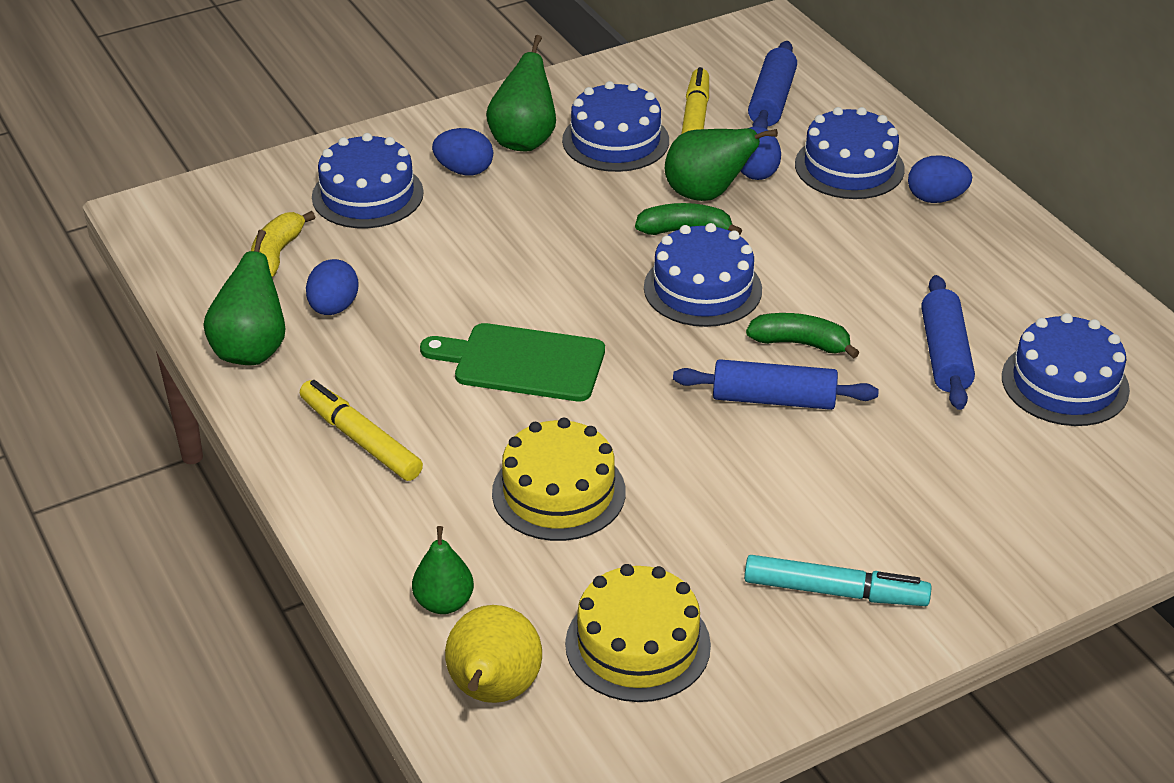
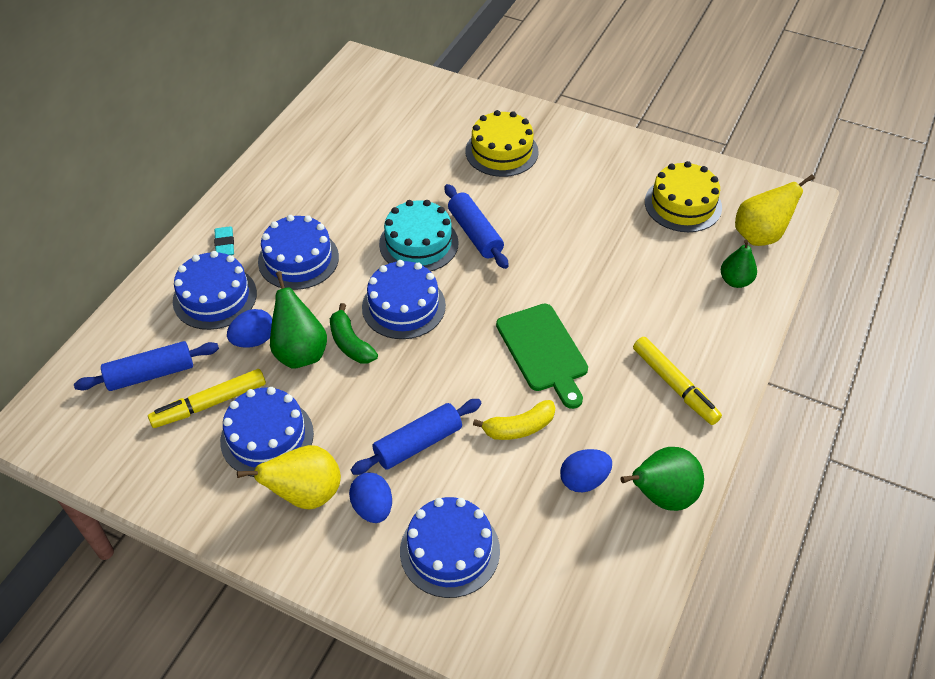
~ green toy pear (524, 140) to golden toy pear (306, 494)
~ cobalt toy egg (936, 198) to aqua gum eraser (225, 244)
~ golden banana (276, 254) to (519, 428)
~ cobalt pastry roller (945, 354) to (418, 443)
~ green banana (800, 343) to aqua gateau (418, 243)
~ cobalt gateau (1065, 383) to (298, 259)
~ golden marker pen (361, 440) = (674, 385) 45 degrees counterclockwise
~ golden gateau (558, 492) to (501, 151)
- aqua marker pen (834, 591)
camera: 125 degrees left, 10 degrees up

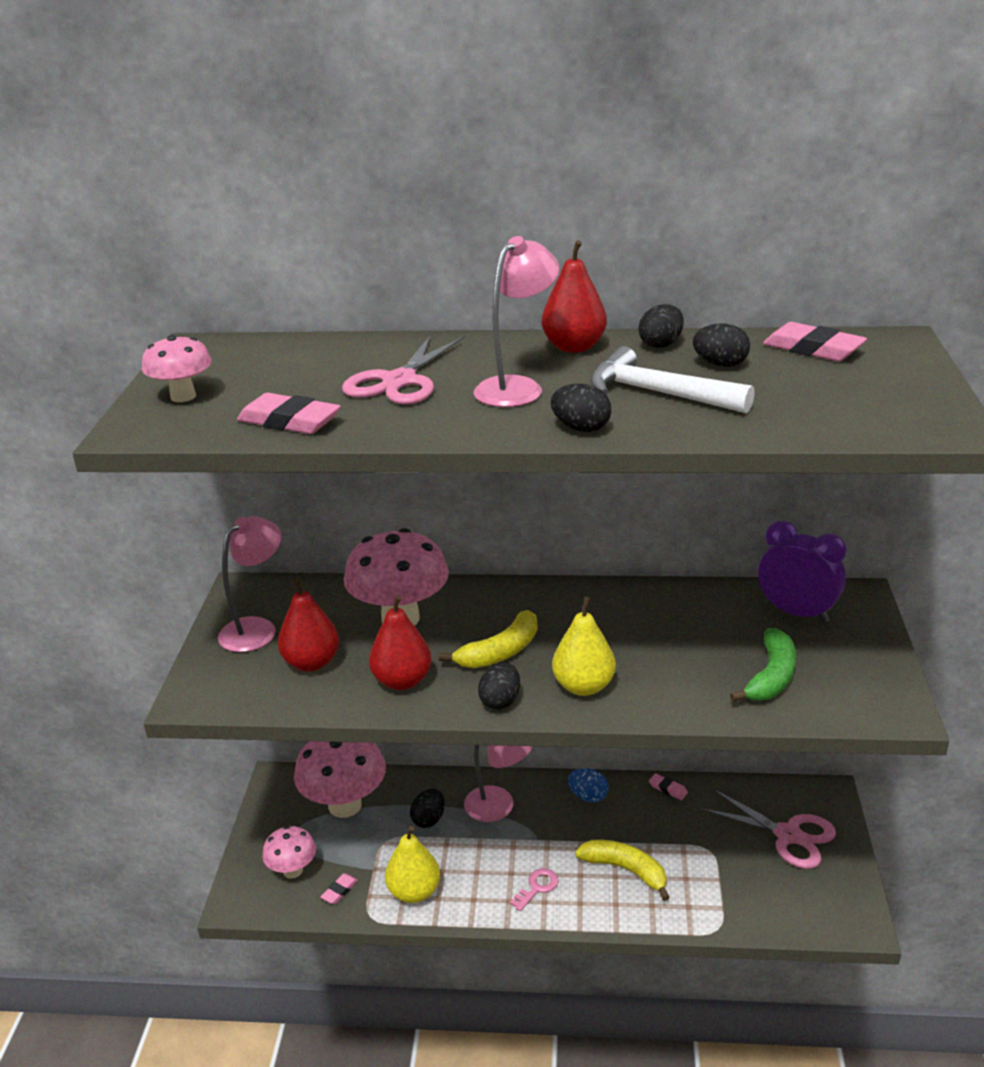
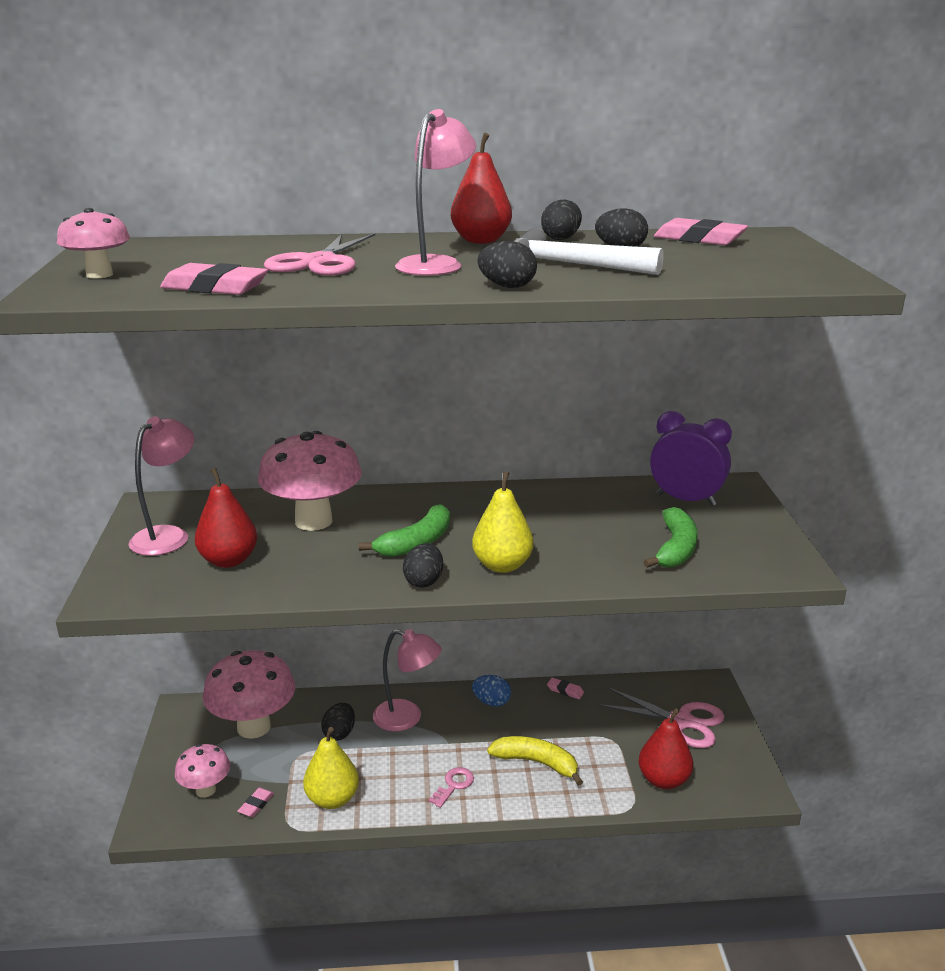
~ red toy pear (402, 681) to (663, 780)
~ golden banana (500, 652) to green banana (416, 542)
camera: 10 degrees left, 5 degrees down

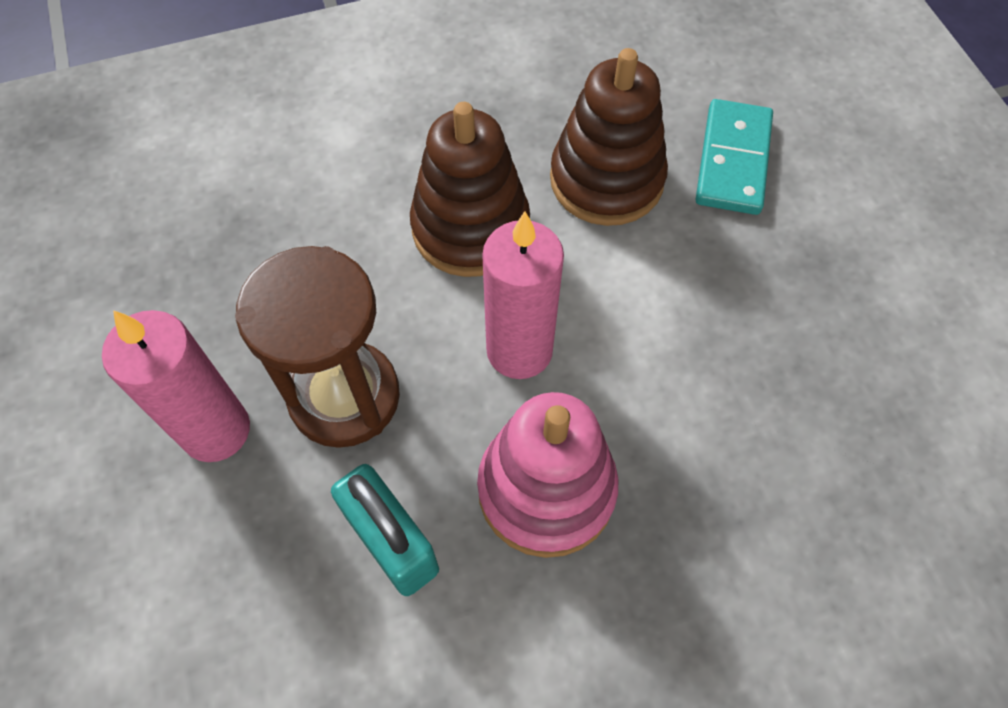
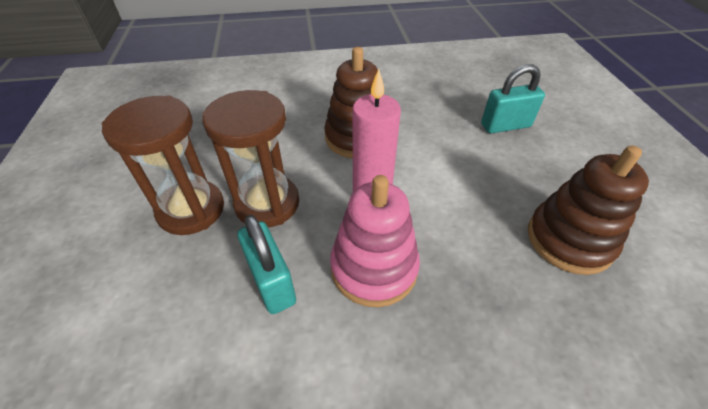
~ russet stacking rings (606, 180) to (569, 240)
~ aqua domino (733, 160) to aqua lock (505, 126)
~ pink candle (216, 430) to russet sand timer (191, 210)
camera: 10 degrees right, 15 degrees down

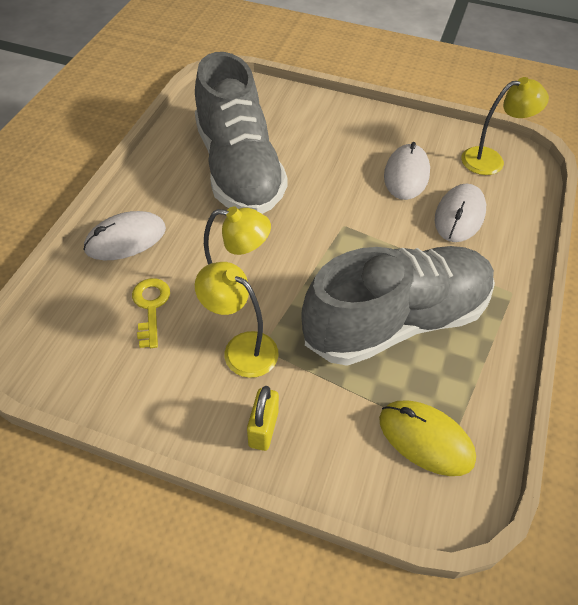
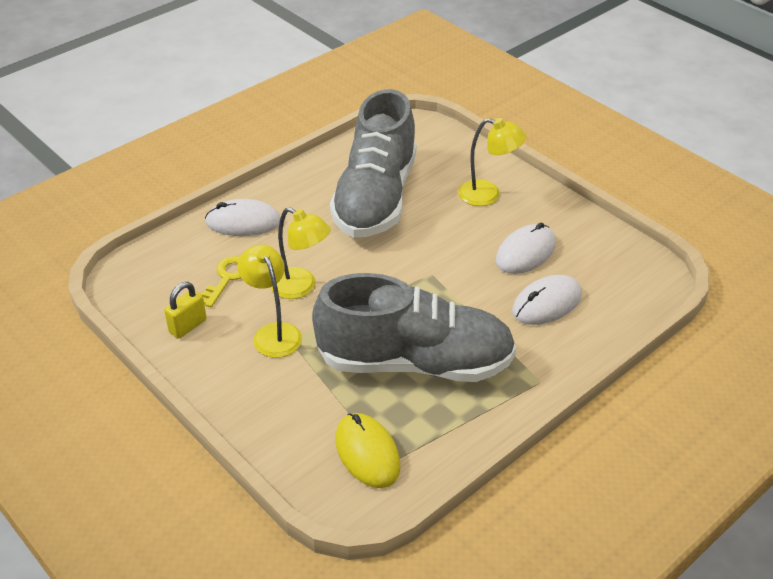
~ golden desk lamp (491, 160) to (488, 195)
~ golden lock (263, 429) to (188, 326)
camera: 30 degrees right, 10 degrees down

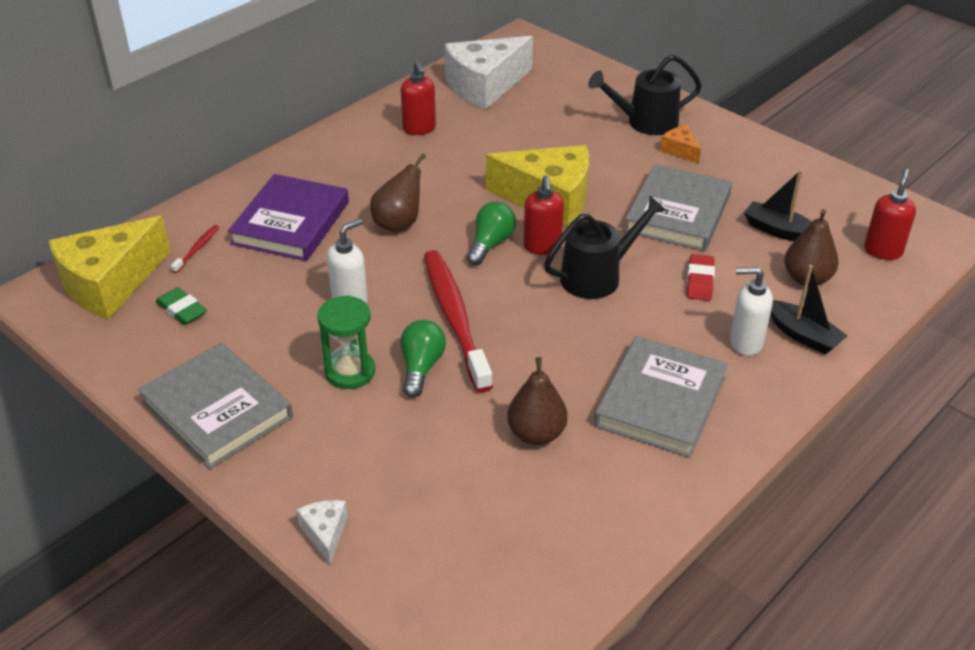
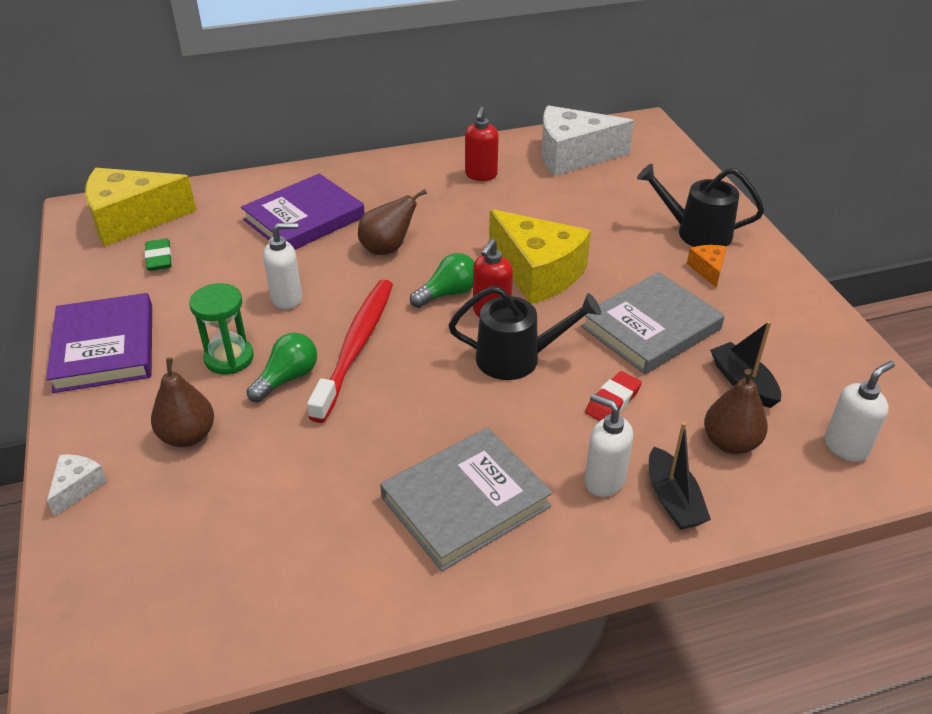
~ red soap dispenser (883, 251) to pure white soap dispenser (846, 447)
- red toothbrush (197, 249)
~ gray hardback (217, 410) to purple hardback (105, 347)
~ russet toy pear (536, 434) to (188, 436)
camera: 30 degrees right, 0 degrees up

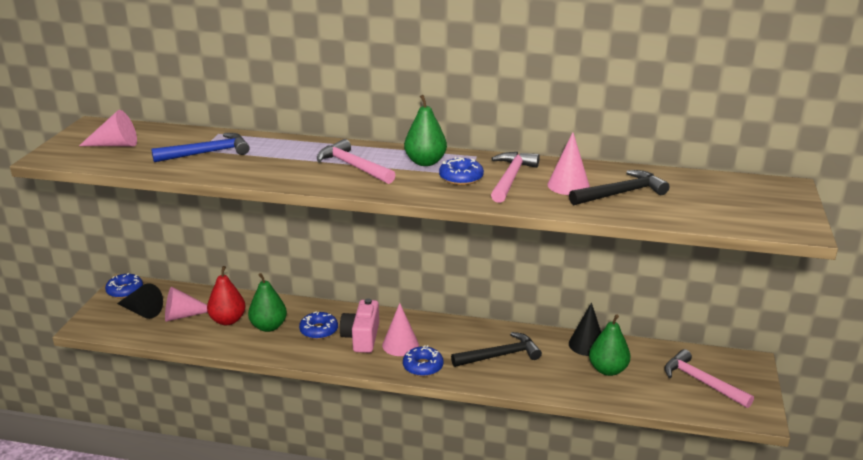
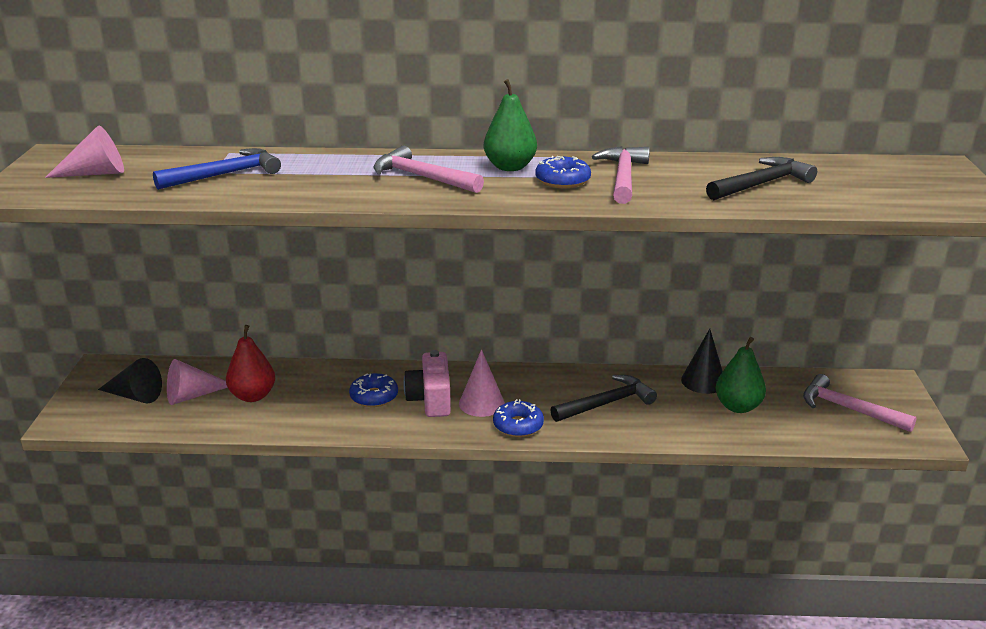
- pink cone shape (568, 185)
- cobalt glazed donut (125, 291)
- green toy pear (268, 326)
camera: 10 degrees left, 0 degrees up

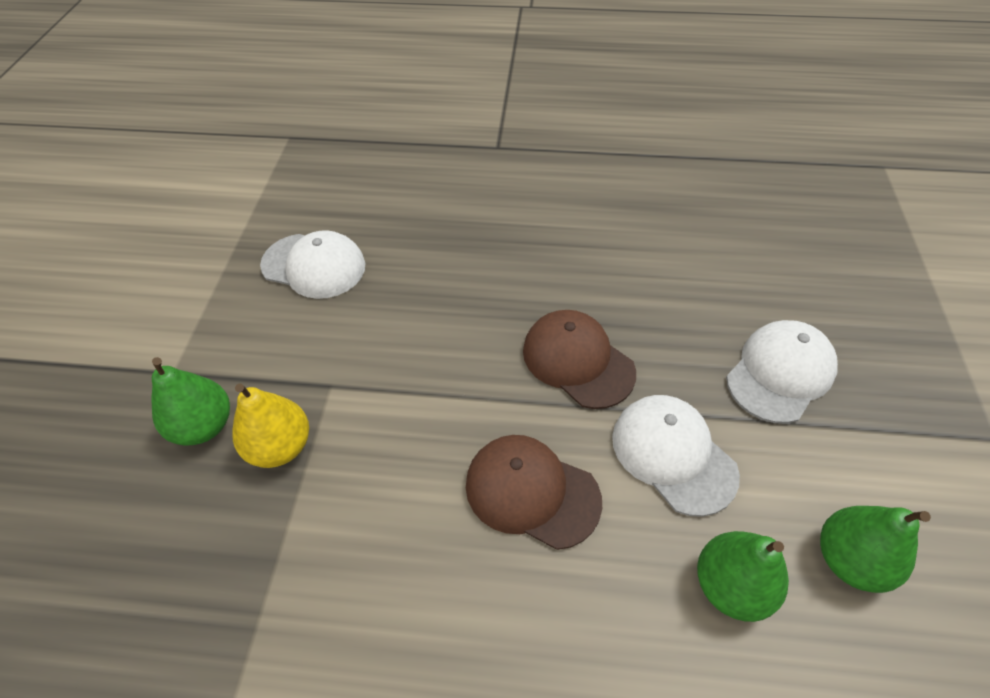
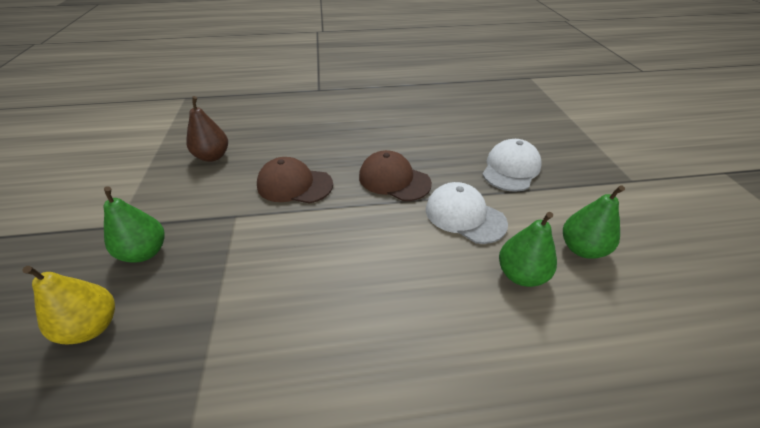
~ pure white peaked cap (314, 266) to russet toy pear (212, 156)
~ golden toy pear (280, 446) to (92, 326)
~ russet peaked cap (531, 492) to (294, 185)
camera: 15 degrees left, 10 degrees down

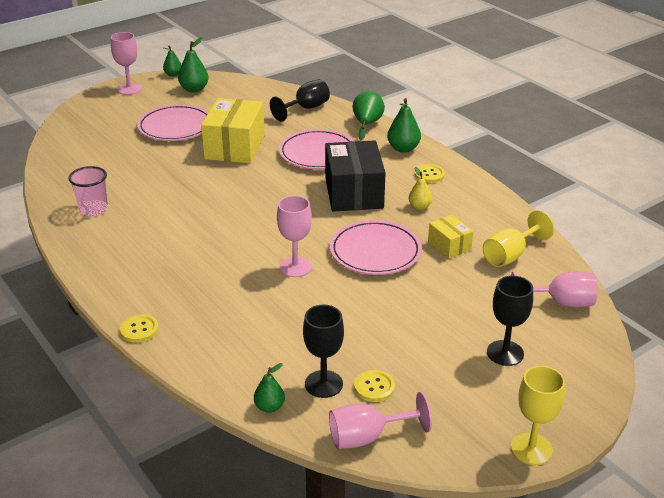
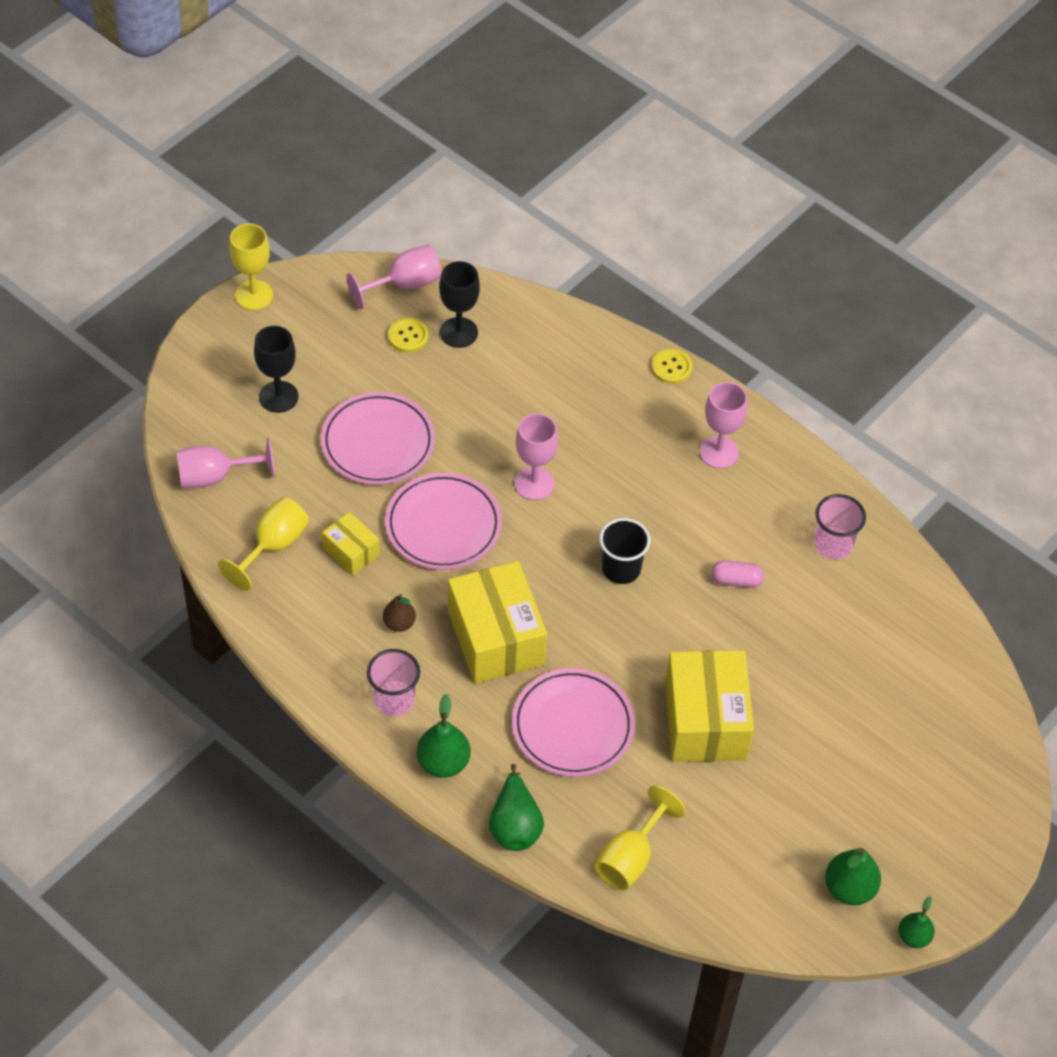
~ pink wine glass (129, 89) to (719, 452)
~ jet-black wine glass (306, 108) to golden wine glass (630, 857)
~ pink plate (175, 127) to (378, 443)
~ jet-black box (353, 193) to golden box (496, 638)
~ golden shirt button (429, 175) to pink beaker (394, 700)
~ golden toy pear (419, 206) to russet toy pear (399, 623)
- green toy pear (269, 407)
+ jet-black beaker (621, 569)
+ pink pill (736, 580)
camera: 165 degrees right, 20 degrees up

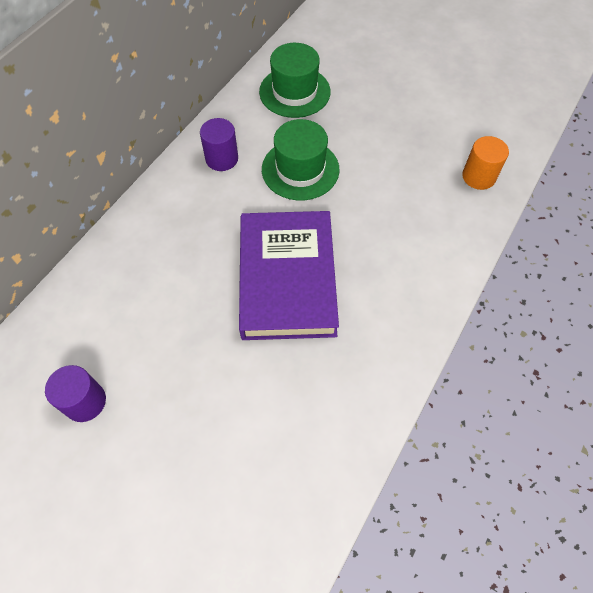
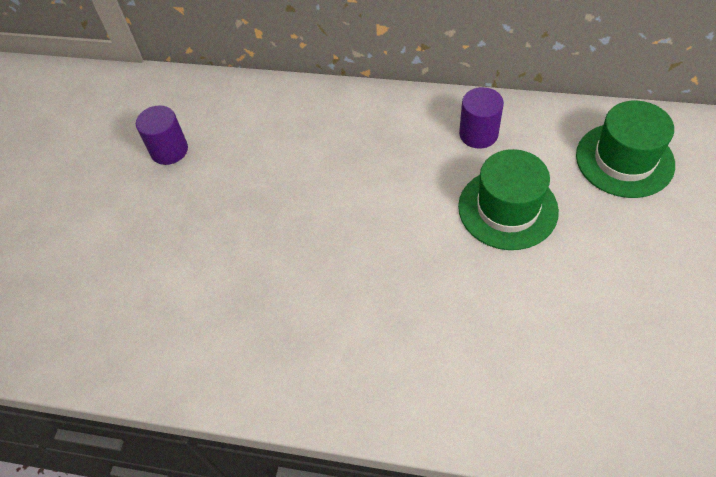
- bright orange cylinder (478, 177)
- purple hardback (287, 279)
camera: 75 degrees right, 5 degrees down

